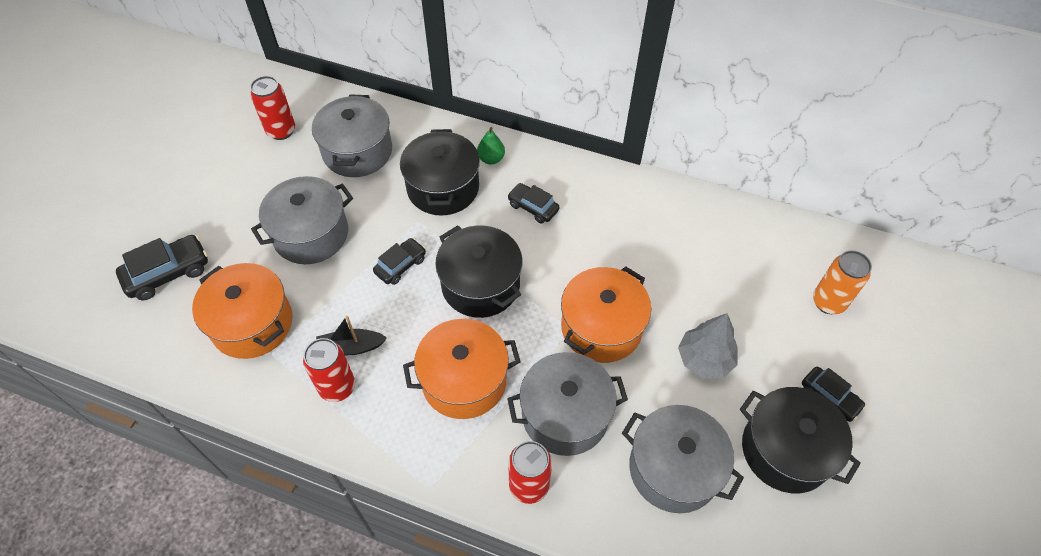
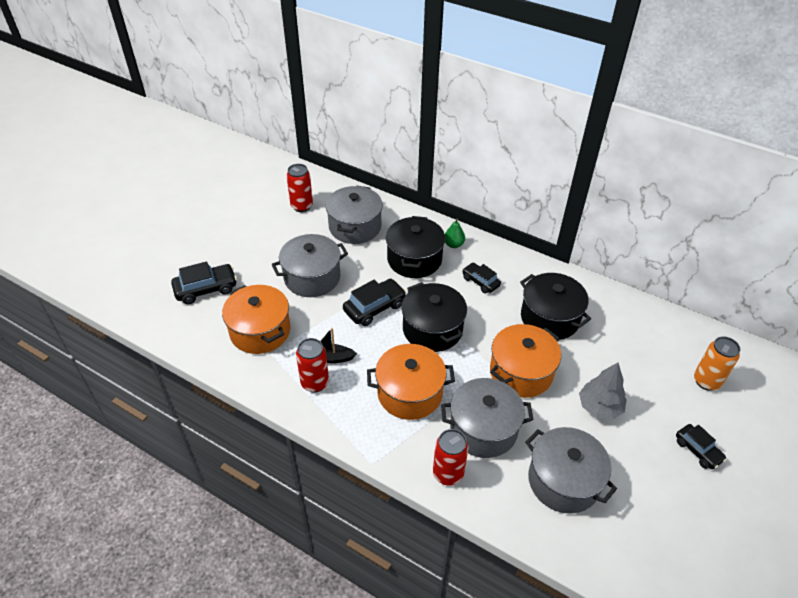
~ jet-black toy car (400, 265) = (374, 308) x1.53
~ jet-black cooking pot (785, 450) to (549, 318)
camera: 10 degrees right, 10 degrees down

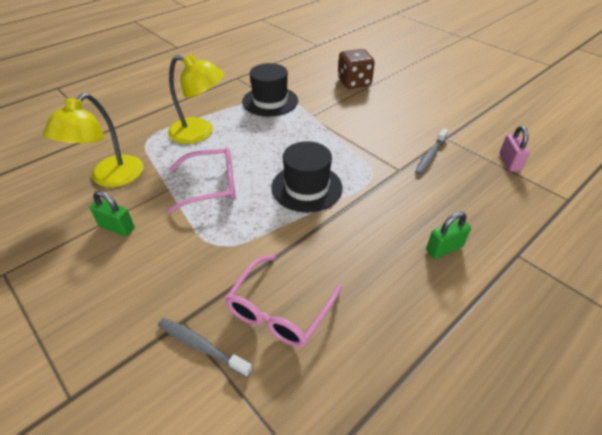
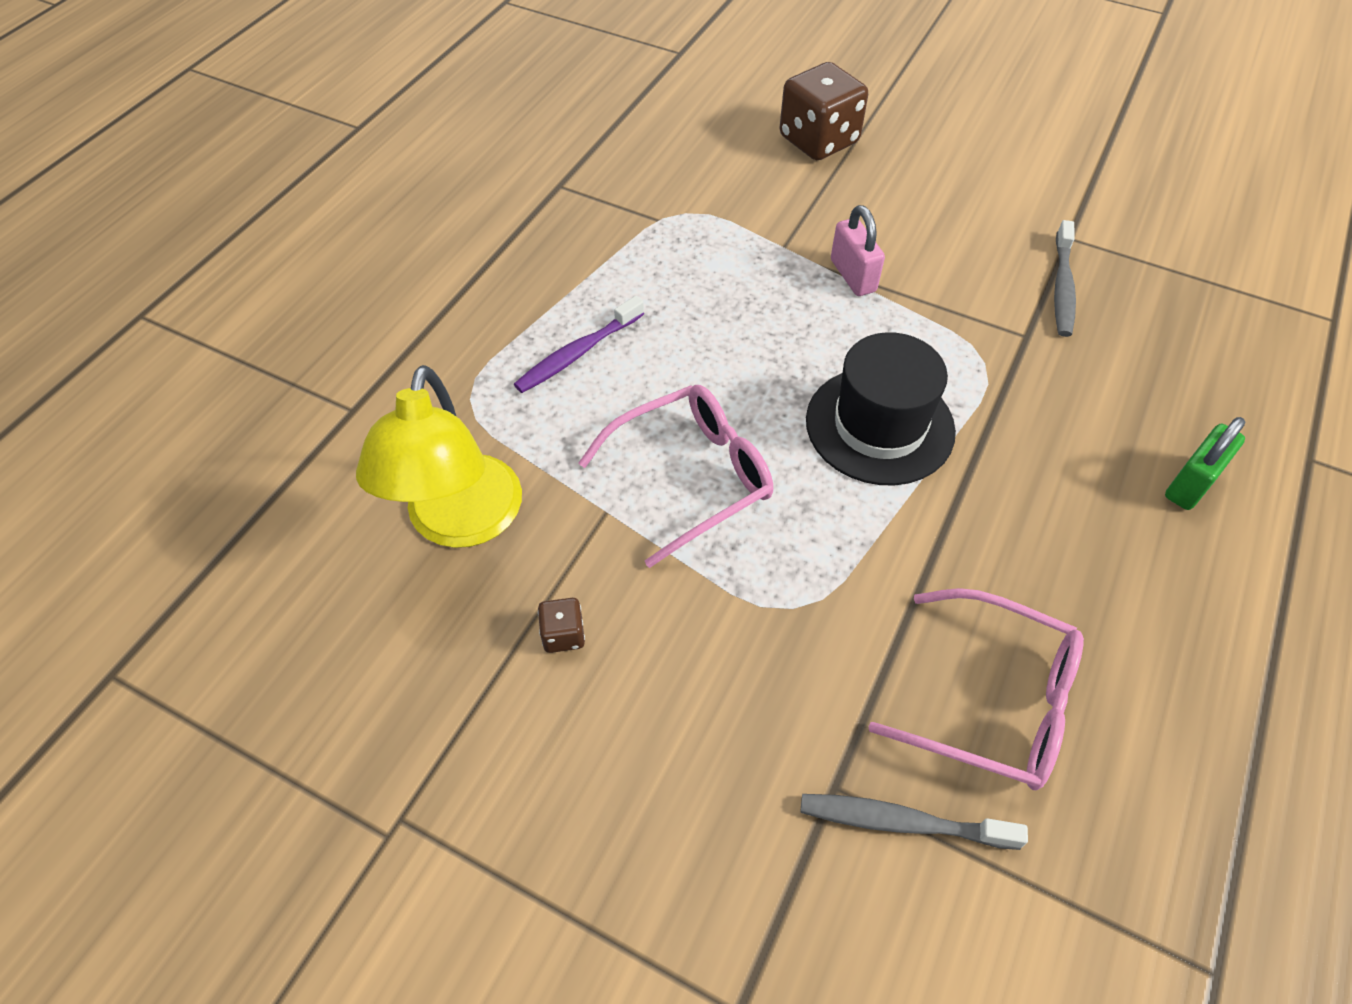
~ golden desk lamp (200, 133) to purple toothbrush (577, 353)
- jet-black hat (270, 101)
~ pink lock (509, 162) to (852, 276)
~ green lock (117, 227) to russet die (563, 634)
~ pink spectacles (280, 309) = (991, 700) 75 degrees counterclockwise
camera: 20 degrees left, 10 degrees up

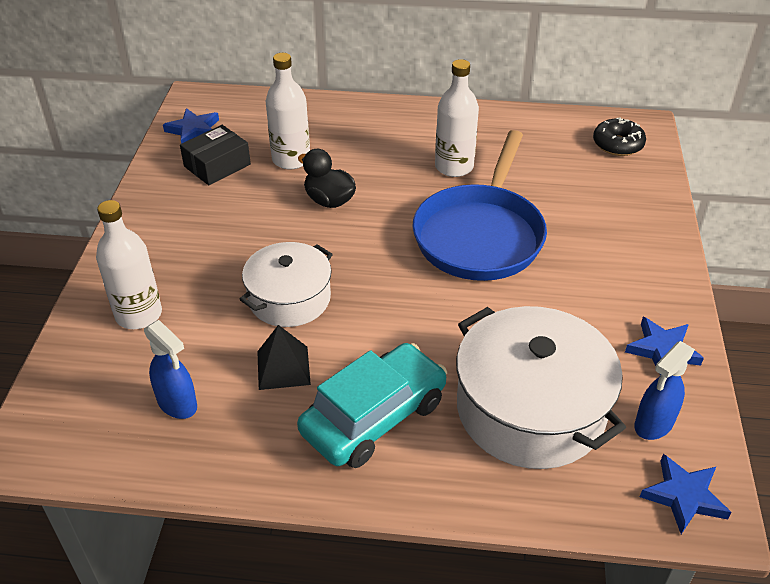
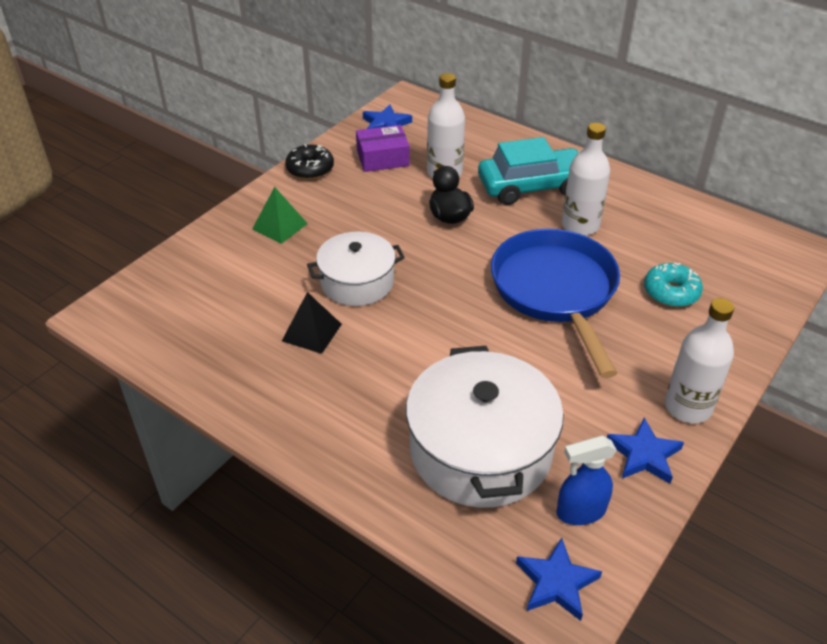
~ jet-black glazed donut (617, 144) to (310, 169)
~ jet-black box (217, 165) to purple box (383, 158)
~ cobalt skillet (480, 235) = (556, 291) 120 degrees clockwise
~ pure white bottle (139, 315) to (688, 407)
- cobalt spray bottle (177, 404)
~ aqua toy car (374, 417) to (532, 186)
+ green pyramid shape (280, 226)
+ aqua glazed donut (671, 292)
camera: 30 degrees right, 0 degrees up

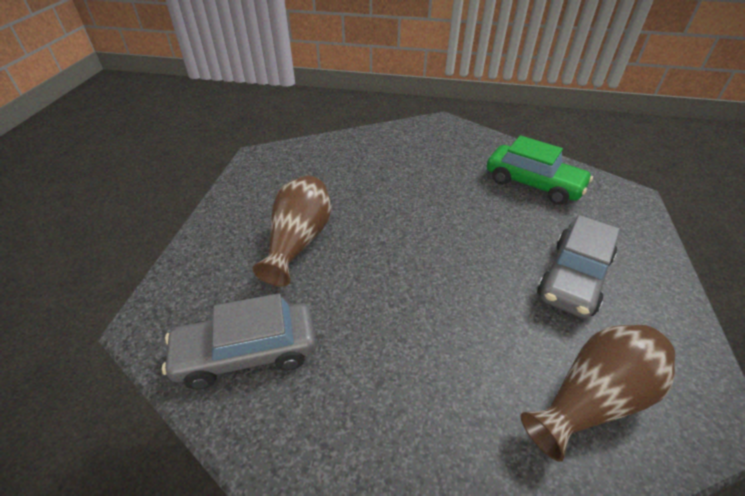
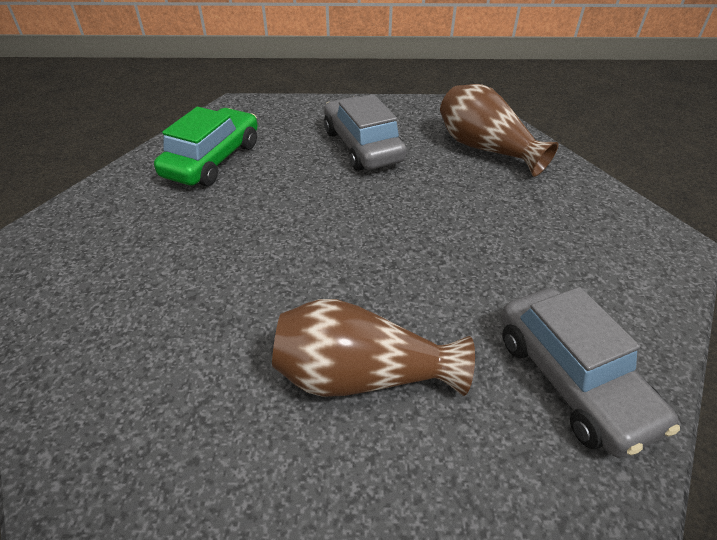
~ gray toy car (573, 277) = (362, 146) 135 degrees counterclockwise
camera: 100 degrees left, 0 degrees up

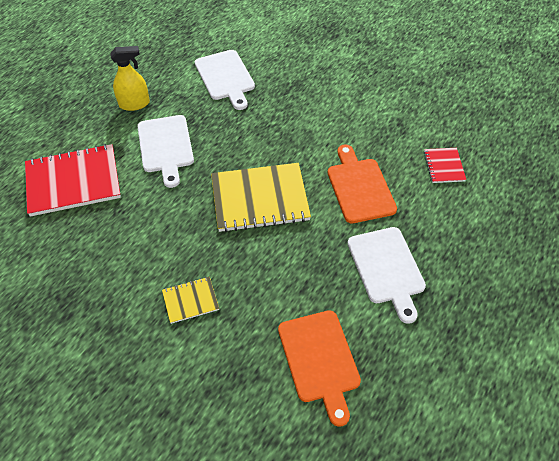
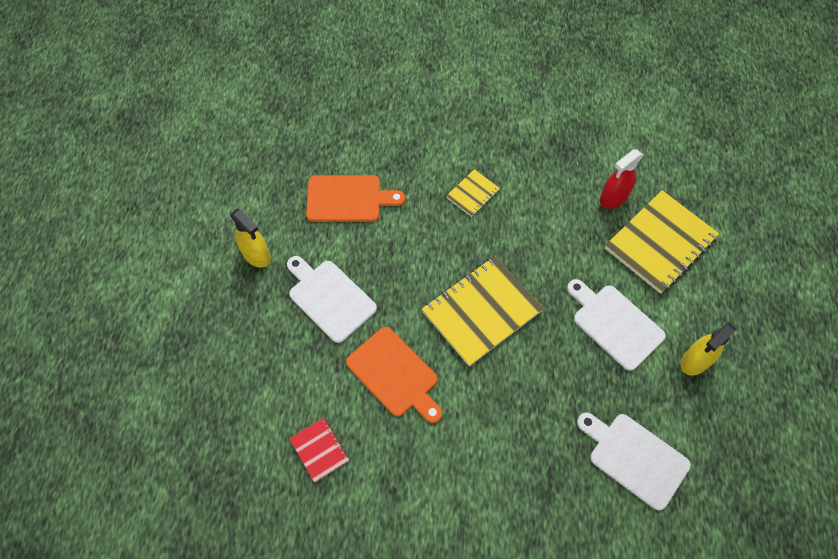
~ red exercise book (73, 182) to golden exercise book (660, 243)
~ bright orange cutting board (319, 360) = (348, 199) 135 degrees clockwise
+ red spray bottle (613, 198)
+ golden spray bottle (256, 255)
camera: 150 degrees right, 10 degrees up

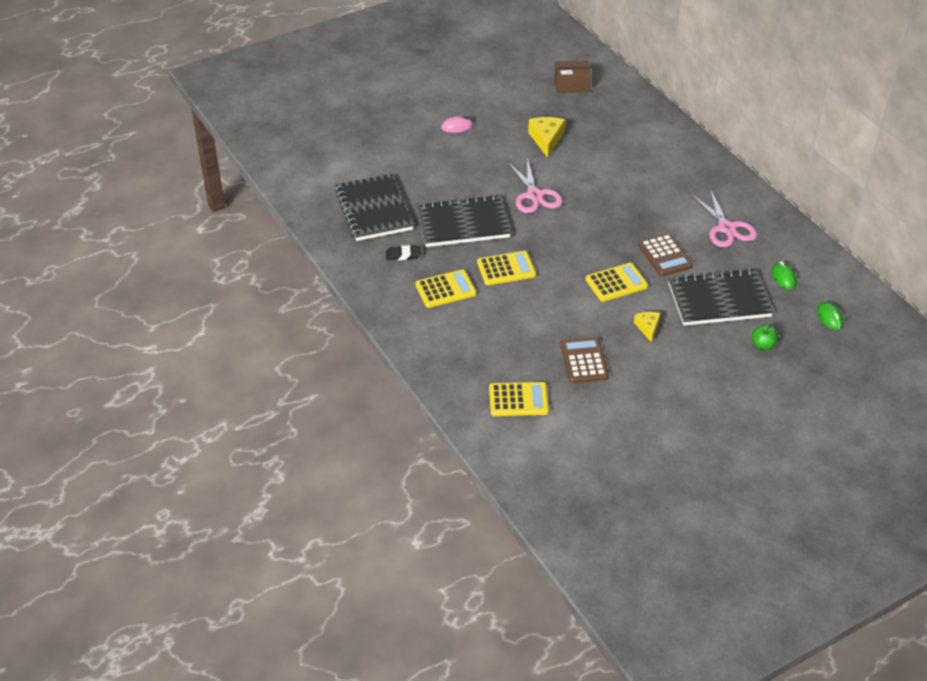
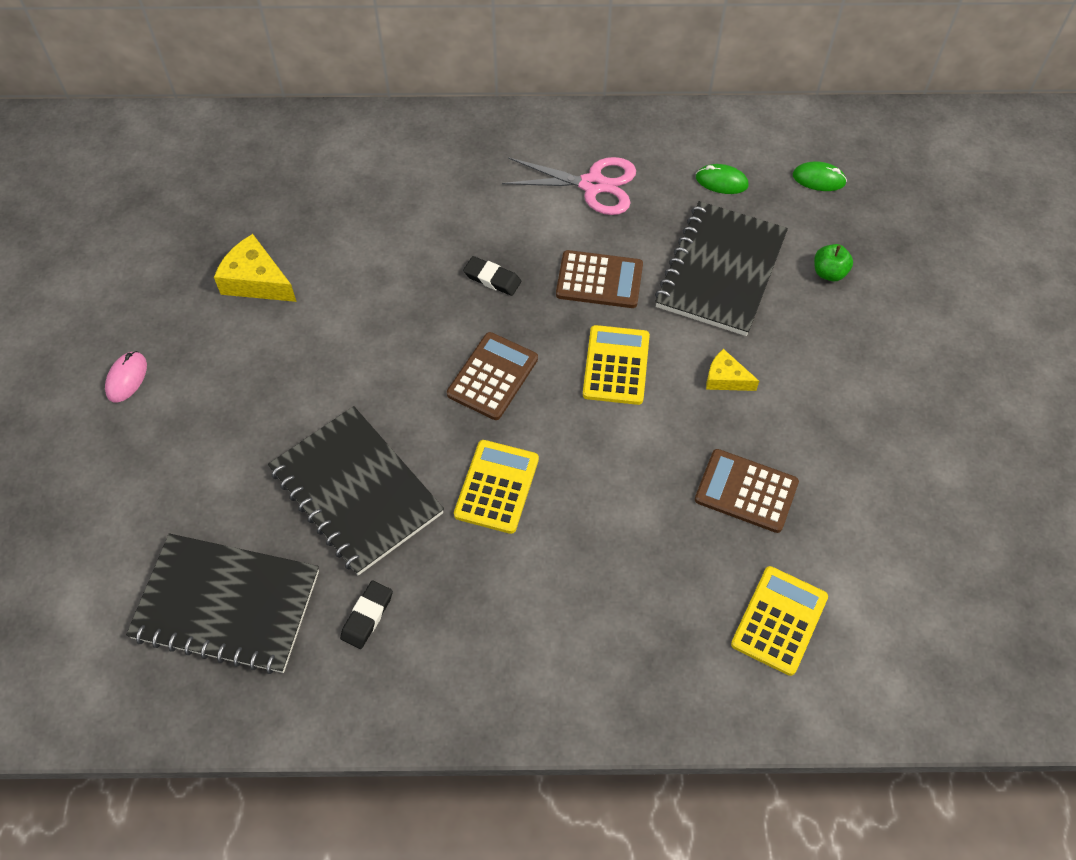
- russet box (572, 85)
- pink scissors (534, 195)
~ jet-black exercise book (463, 224) = (356, 491) 60 degrees counterclockwise
- golden pocket calculator (445, 289)
+ jet-black gum eraser (492, 279)
+ russet pocket calculator (492, 376)
camera: 60 degrees left, 15 degrees up

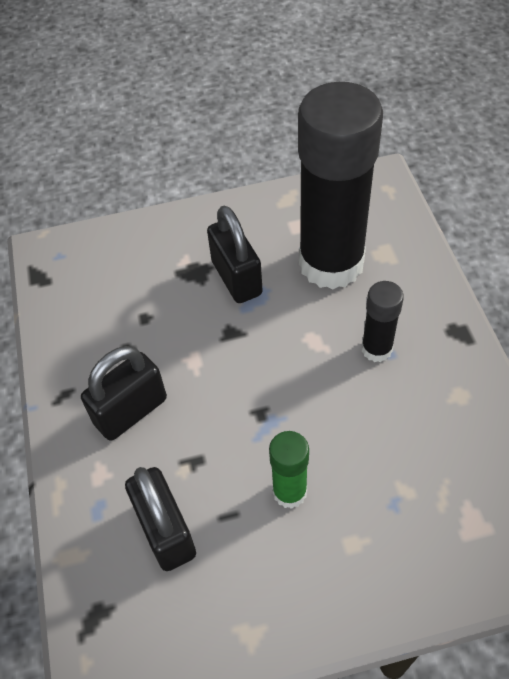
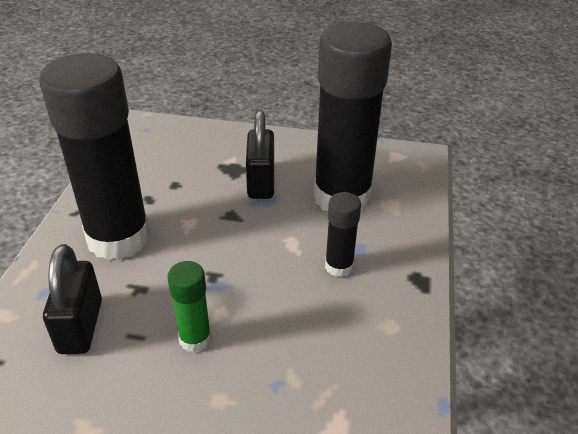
~ jet-black lock (131, 411) to jet-black glue (118, 238)
camera: 20 degrees right, 15 degrees down

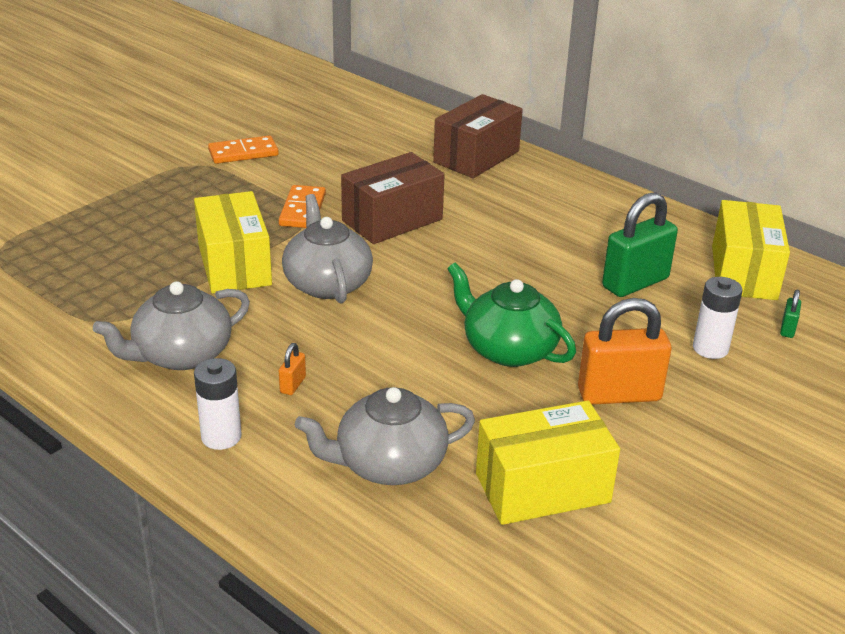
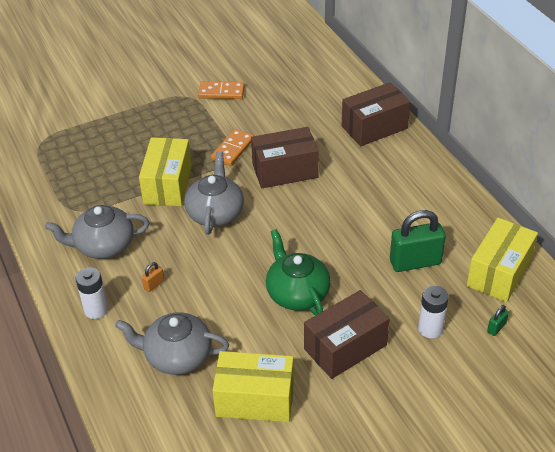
~ bright orange lock (619, 394) to russet box (345, 347)
camera: 25 degrees right, 10 degrees up

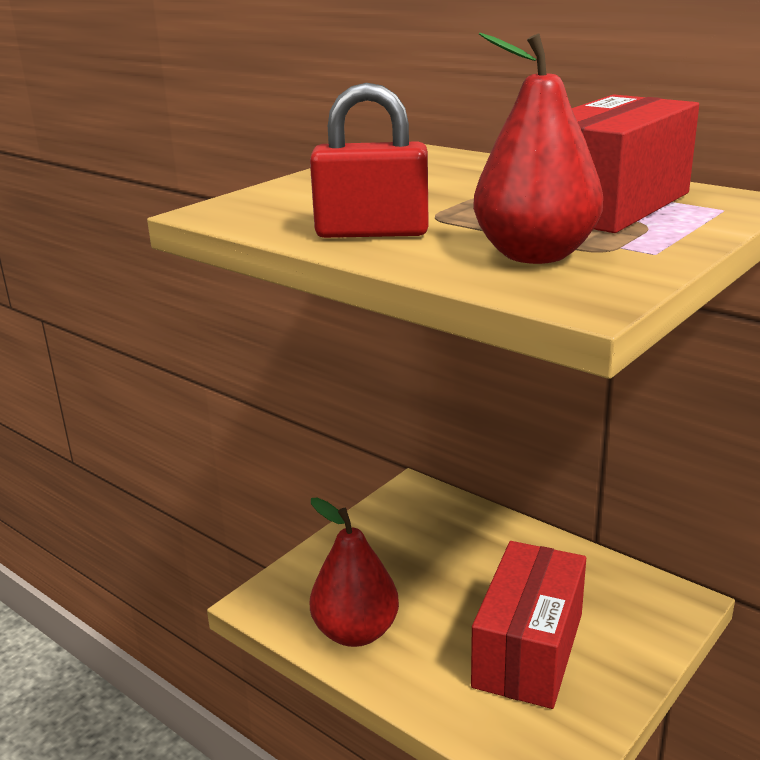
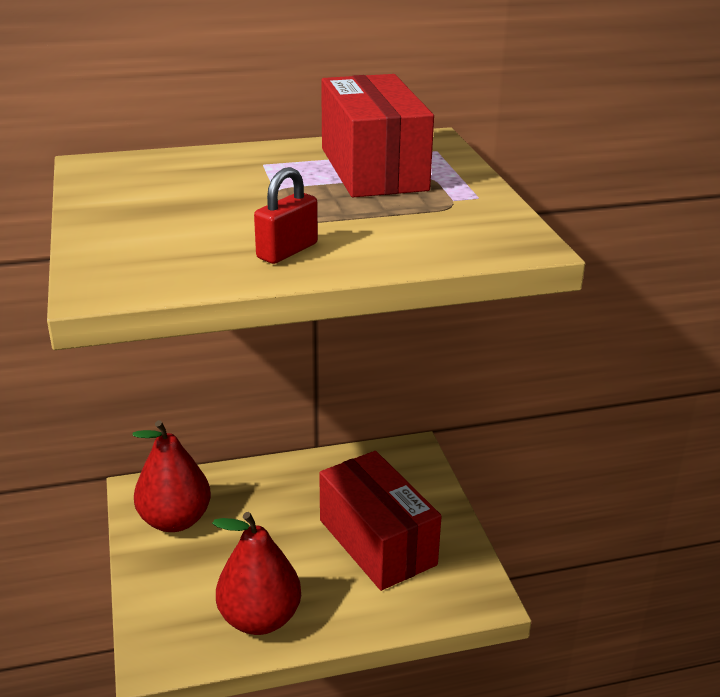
~ red toy pear (535, 255) to (175, 520)
~ red lock (372, 232) = (287, 251) x0.65
camera: 55 degrees left, 5 degrees up

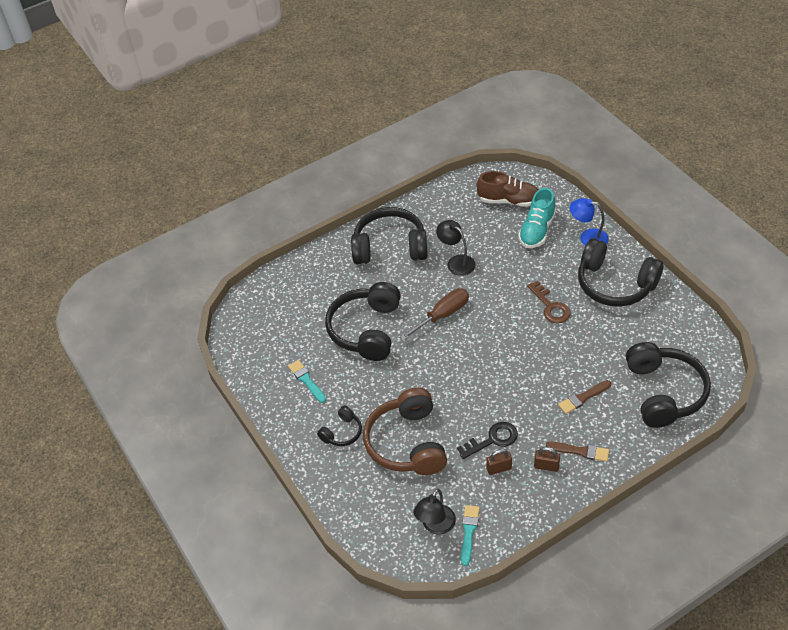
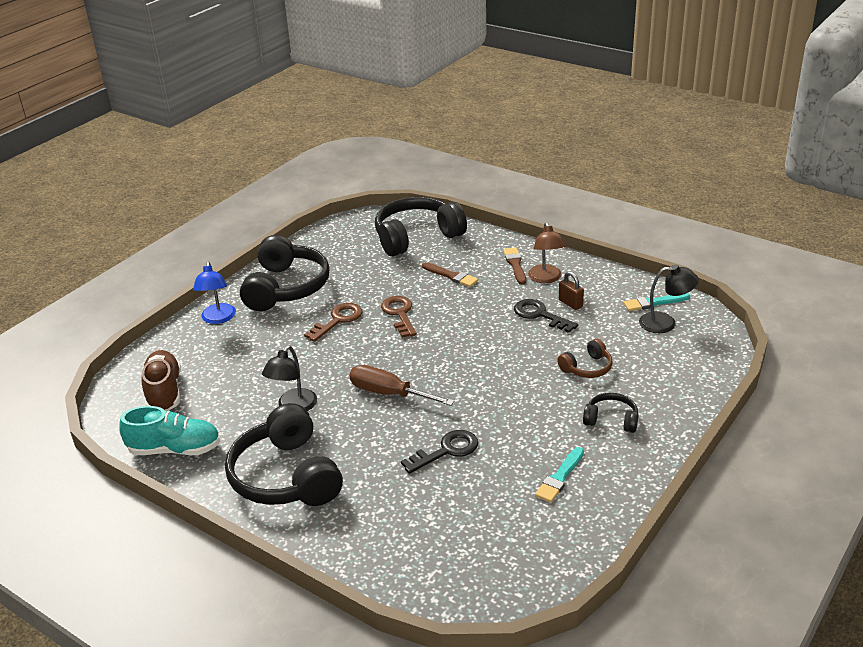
~ aqua sneaker (537, 230) to (175, 449)
~ jet-black headphones (366, 330) to jet-black latchkey (446, 451)
~ russet headphones (407, 443) = (587, 368) x0.48
~ russet lock (546, 466) to russet desk lamp (546, 278)
+ russet latchkey (399, 314)
camera: 115 degrees left, 15 degrees down

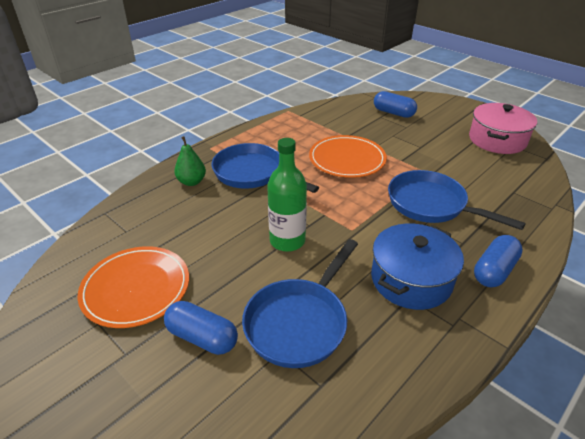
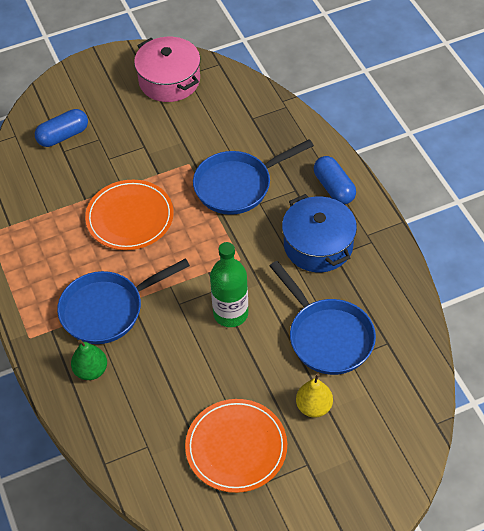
~ cobalt pill (202, 337) to golden toy pear (314, 407)
camera: 65 degrees left, 15 degrees up

